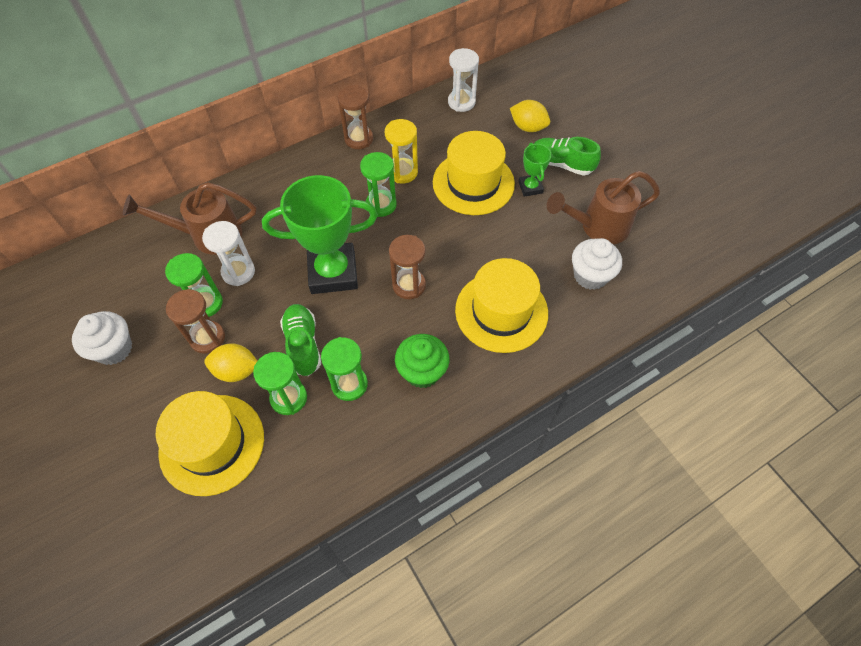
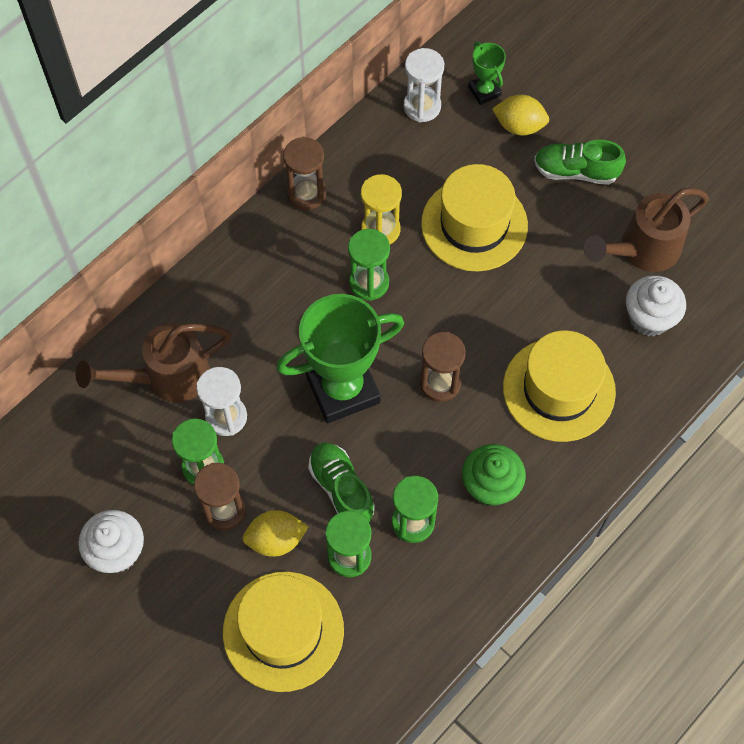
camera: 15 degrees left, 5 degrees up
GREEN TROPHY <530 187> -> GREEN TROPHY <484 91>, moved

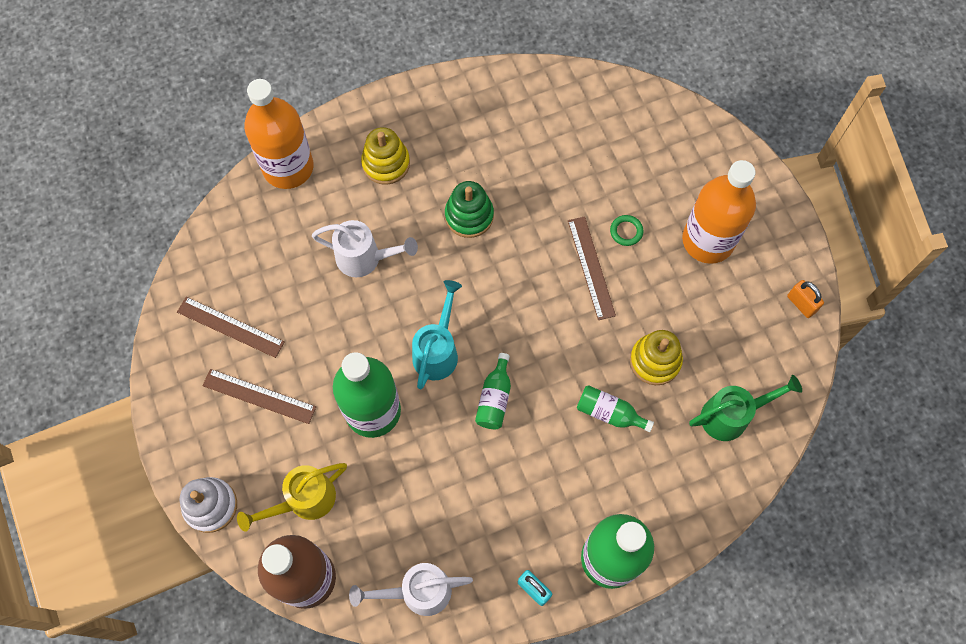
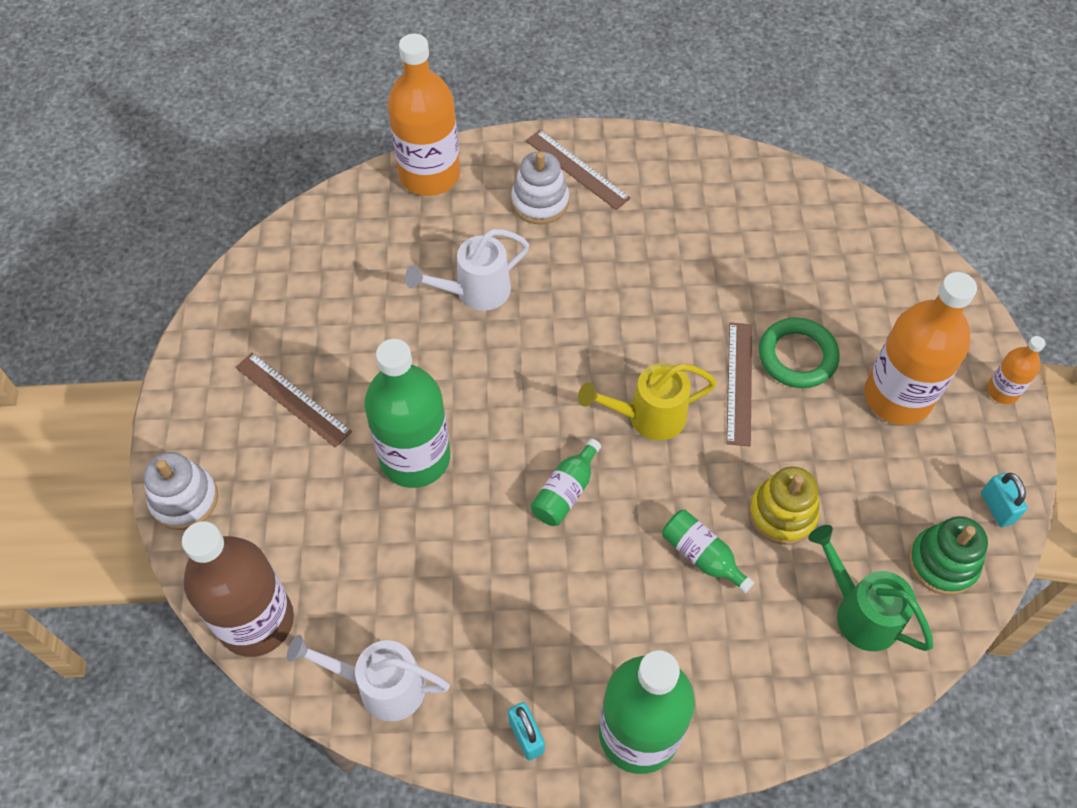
camera: 20 degrees right, 10 degrees down
WHITE WATERING CAN <365 258> -> WHITE WATERING CAN <475 292>, 120 degrees clockwise
YELLOW STACKING TOY <386 163> -> WHITE STACKING TOY <540 202>
BROWN RULER <230 327> -> BROWN RULER <577 169>, moved
YELLOW WATERING CAN <304 500> -> YELLOW WATERING CAN <648 416>, moved
GREEN RING <626 231> -> GREEN RING <797 356>, x1.89
GREEN WATERING CAN <731 416> -> GREEN WATERING CAN <860 612>, 135 degrees counterclockwise
GREEN STACKING TOY <469 216> -> GREEN STACKING TOY <942 563>, moved
ORANGE PADLOCK <801 304> -> TURQUOISE PADLOCK <996 508>
none -> ORANGE BOTTLE <1002 391>
TURQUOISE WATERING CAN <437 351> -> none

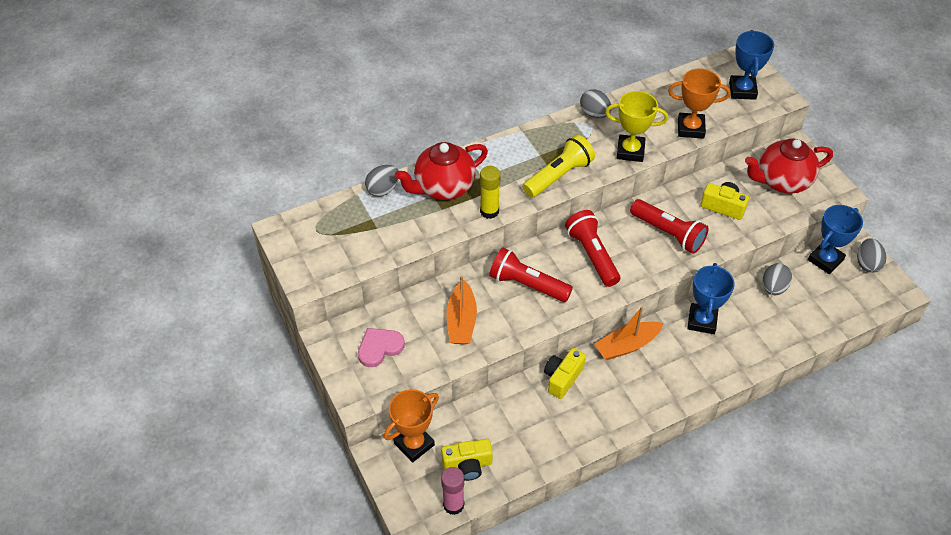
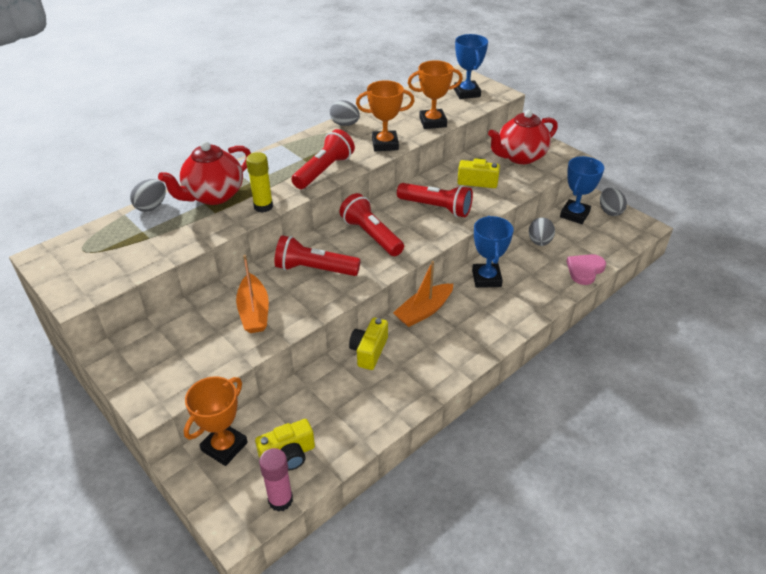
camera: 15 degrees left, 10 degrees down
YELLOW FLASHLIGHT <558 175> -> RED FLASHLIGHT <324 170>
YELLOW TROPHY <630 151> -> ORANGE TROPHY <385 144>
PINK HEART <379 348> -> PINK HEART <585 270>, moved

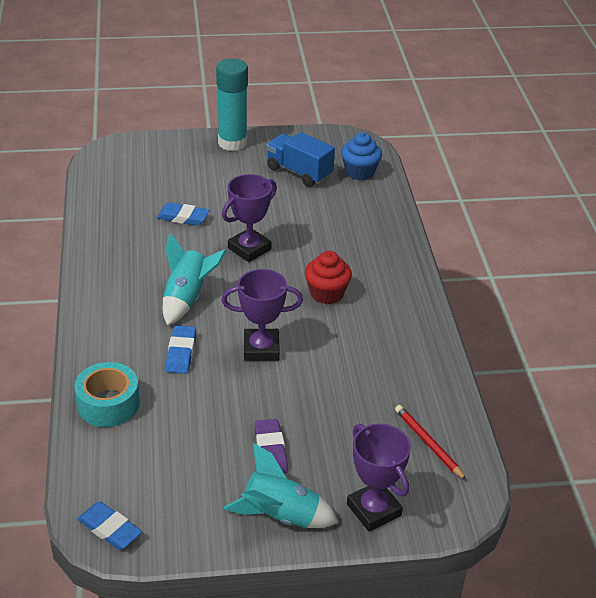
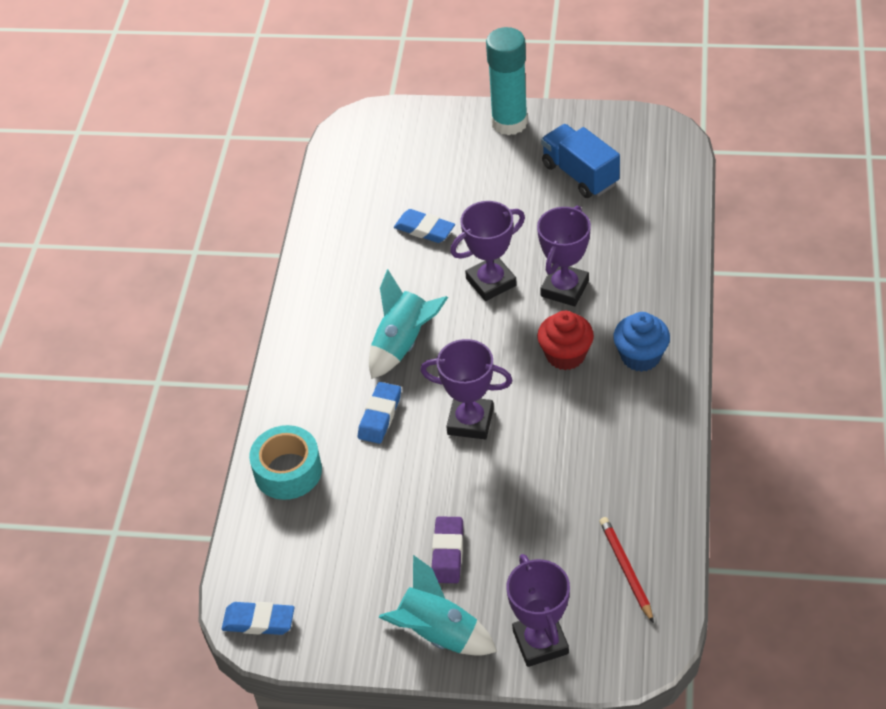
camera: 20 degrees right, 10 degrees up
BLUE ERASER <110 529> -> BLUE ERASER <259 621>, 45 degrees counterclockwise
none -> PURPLE TROPHY <564 288>
BLUE CUPCAKE <359 172> -> BLUE CUPCAKE <640 356>, moved

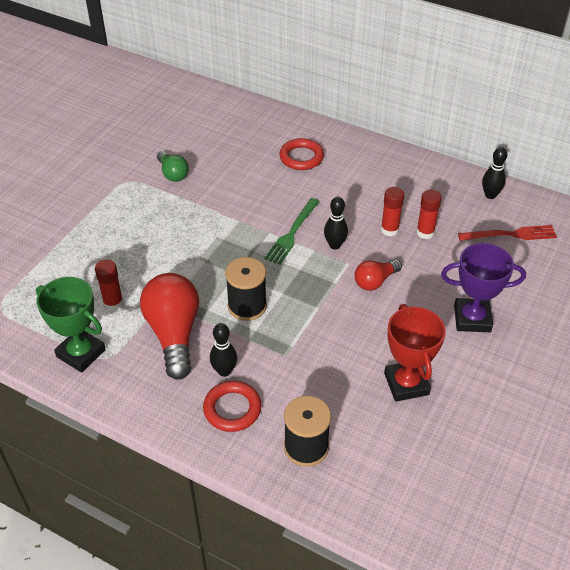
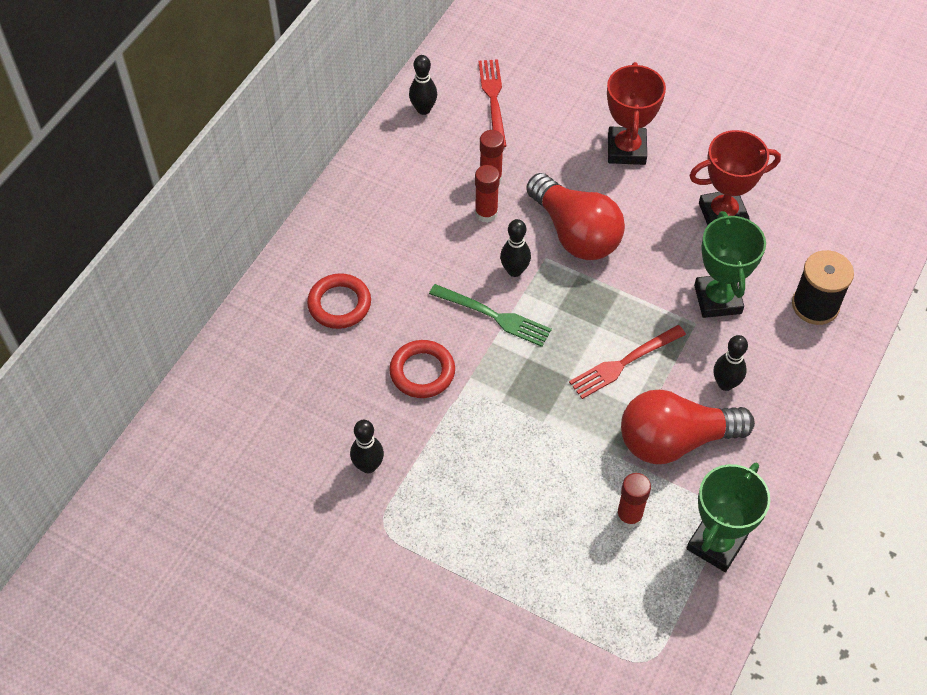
camera: 90 degrees left, 10 degrees up
GREEN LIGHT BULB <173 173> -> BLACK BOWLING PIN <368 466>
RED RING <232 409> -> RED RING <422 372>, moved
RED LIGHT BULB <375 281> -> RED LIGHT BULB <575 233>, x1.85
BLACK SPOOL <247 306> -> RED FORK <623 363>
PURPLE TROPHY <472 319> -> RED TROPHY <626 149>
none -> GREEN TROPHY <717 299>

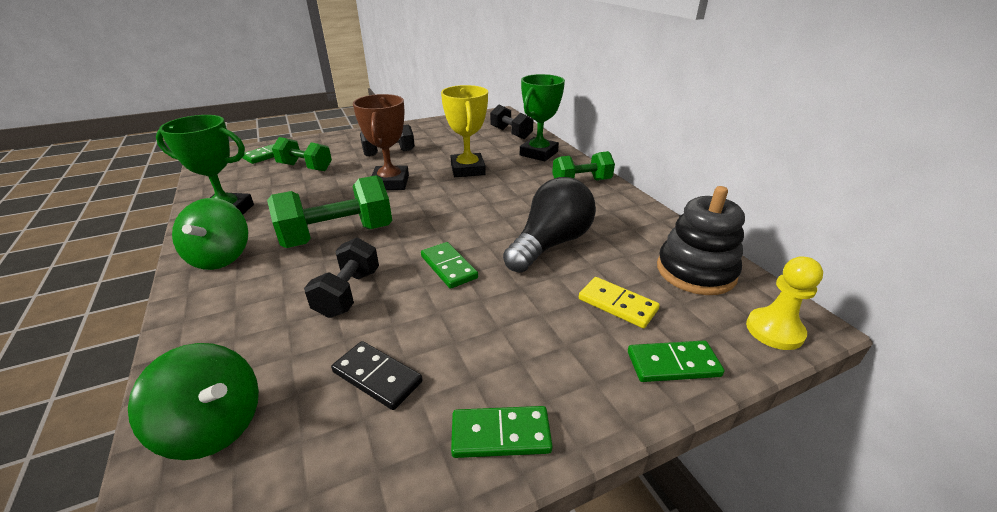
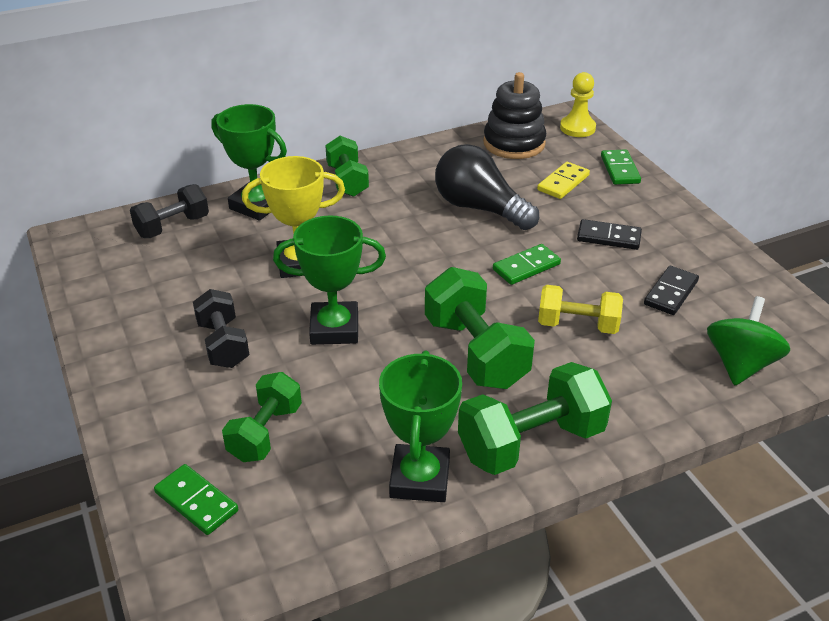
camera: 90 degrees left, 5 degrees up
BROWN TROPHY <390 183> -> GREEN TROPHY <334 329>
GREEN SPINNING TOP <221 257> -> GREEN DUMBBELL <531 442>
BLACK DUMBBELL <348 293> -> YELLOW DUMBBELL <577 325>
none -> BLACK DOMINO <608 237>
GREEN DOMINO <500 434> -> none

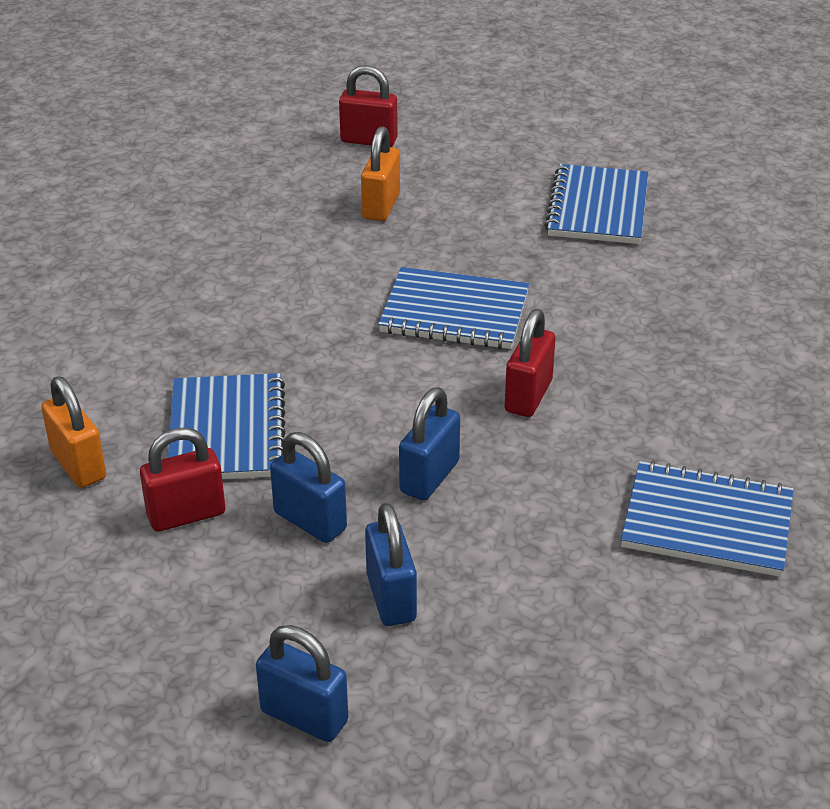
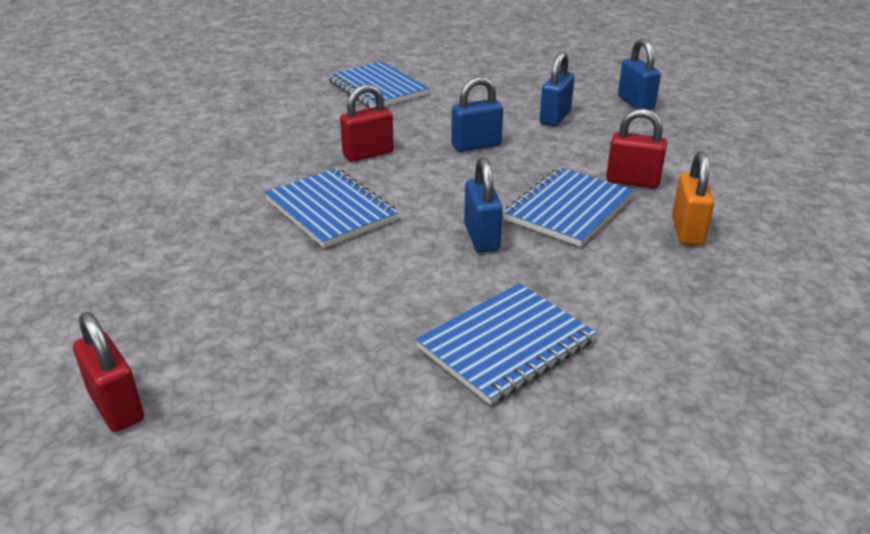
camera: 140 degrees left, 5 degrees down
BLUE NOTEBOOK <598 208> -> BLUE NOTEBOOK <506 345>, moved
BLUE PADLOCK <310 521> -> BLUE PADLOCK <481 237>, moved
ORANGE PADLOCK <381 206> -> none

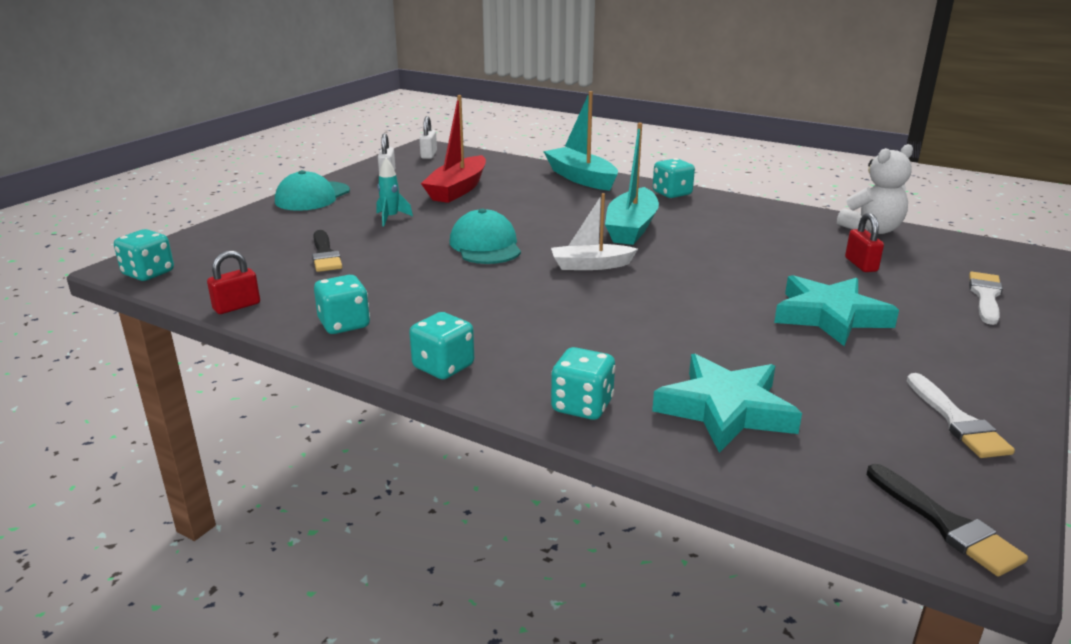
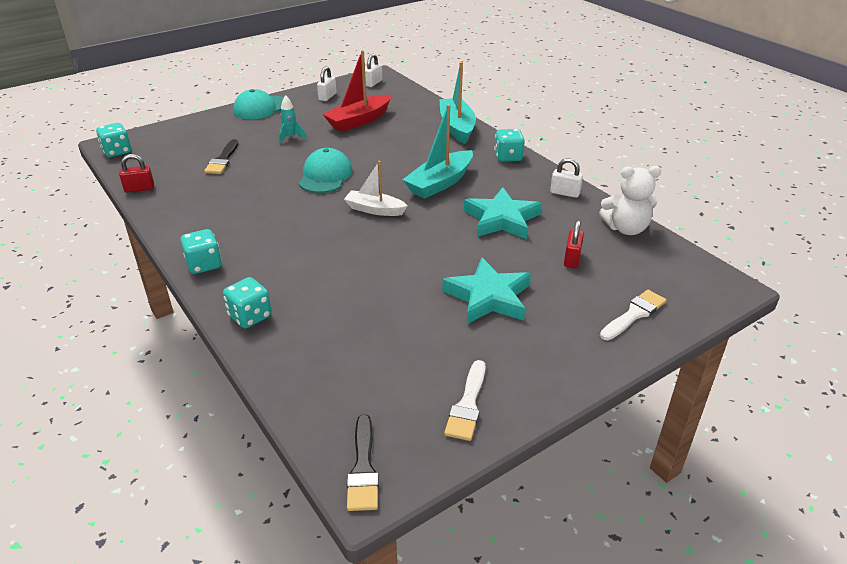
camera: 25 degrees right, 10 degrees up
TURQUOISE STAR <725 409> -> TURQUOISE STAR <501 219>, moved
none -> WHITE PADLOCK <565 193>
TURQUOISE DICE <344 324> -> none

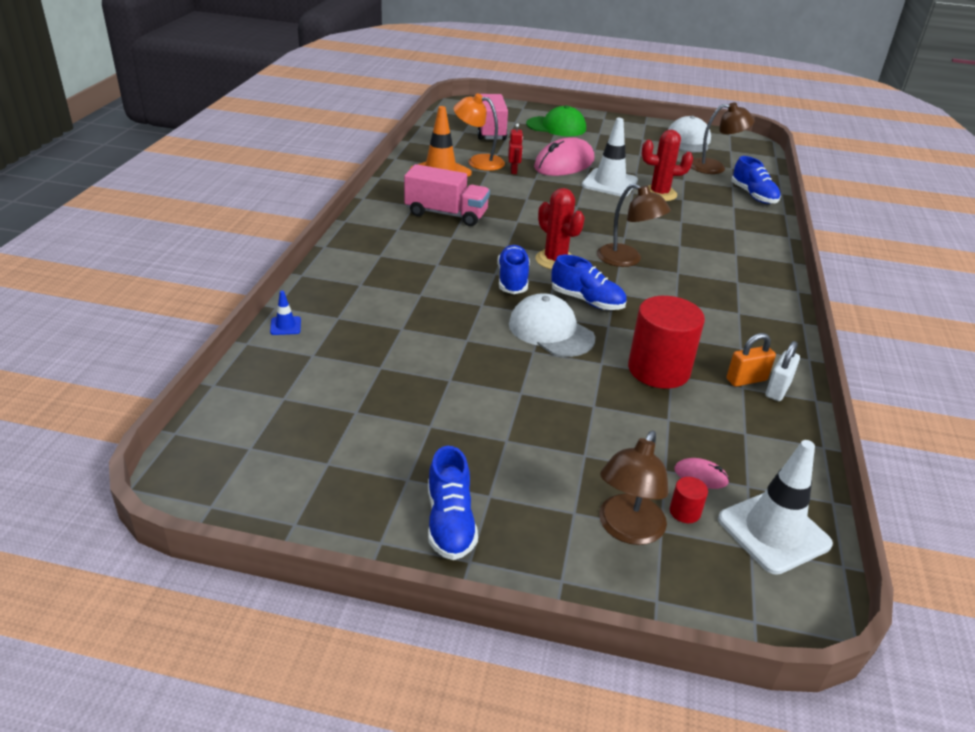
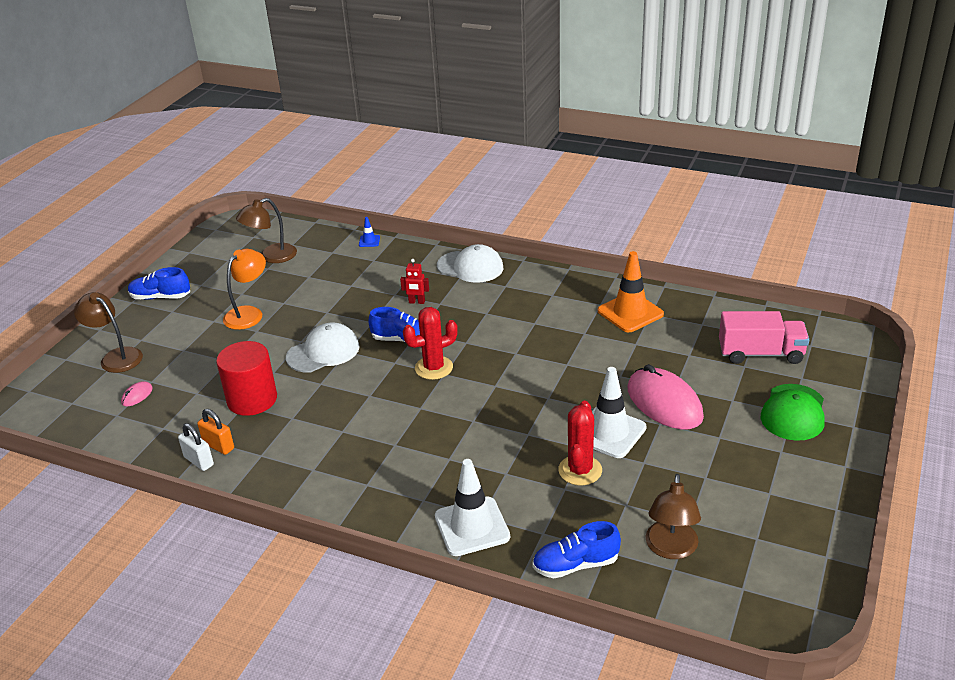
camera: 105 degrees right, 0 degrees up
ORANGE PADLOCK <746 380> -> ORANGE PADLOCK <218 446>, 45 degrees counterclockwise
ORANGE LAMP <478 161> -> ORANGE LAMP <248 313>, moved
BROWN LAMP <627 260> -> BROWN LAMP <271 257>, moved
RED ROBOT <513 171> -> RED ROBOT <416 302>, moved
WHITE TRAFFIC CONE <773 532> -> WHITE TRAFFIC CONE <472 526>, moved
WHITE CAP <688 141> -> WHITE CAP <470 267>, moved
PINK TRUCK <446 214> -> none
BLUE SHOE <587 301> -> none
RED CYLINDER <685 512> -> none

